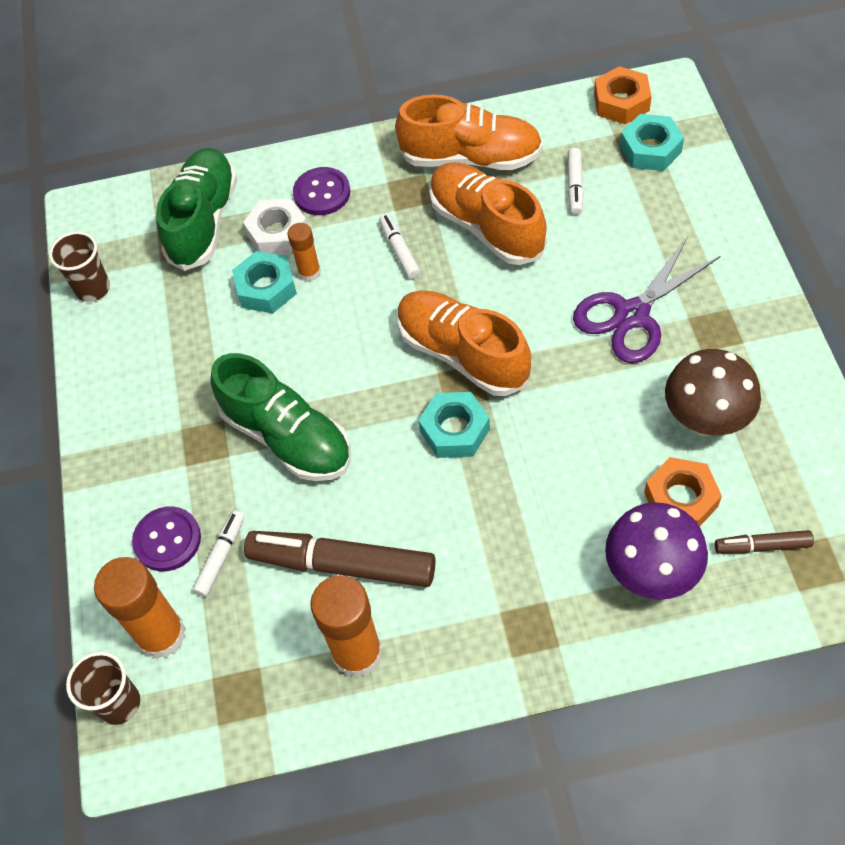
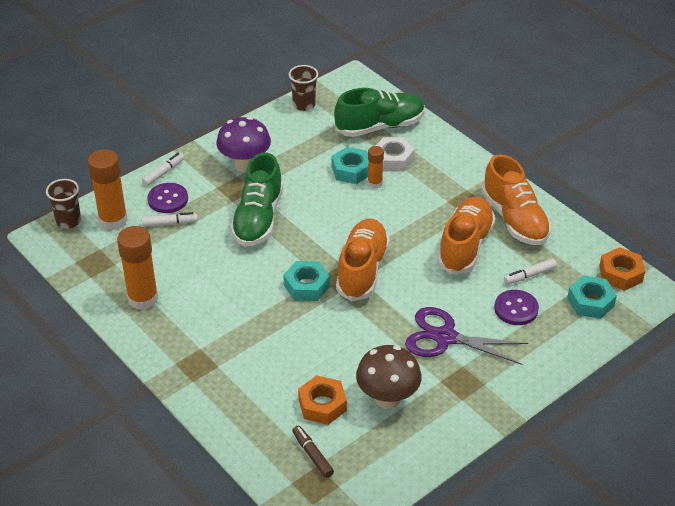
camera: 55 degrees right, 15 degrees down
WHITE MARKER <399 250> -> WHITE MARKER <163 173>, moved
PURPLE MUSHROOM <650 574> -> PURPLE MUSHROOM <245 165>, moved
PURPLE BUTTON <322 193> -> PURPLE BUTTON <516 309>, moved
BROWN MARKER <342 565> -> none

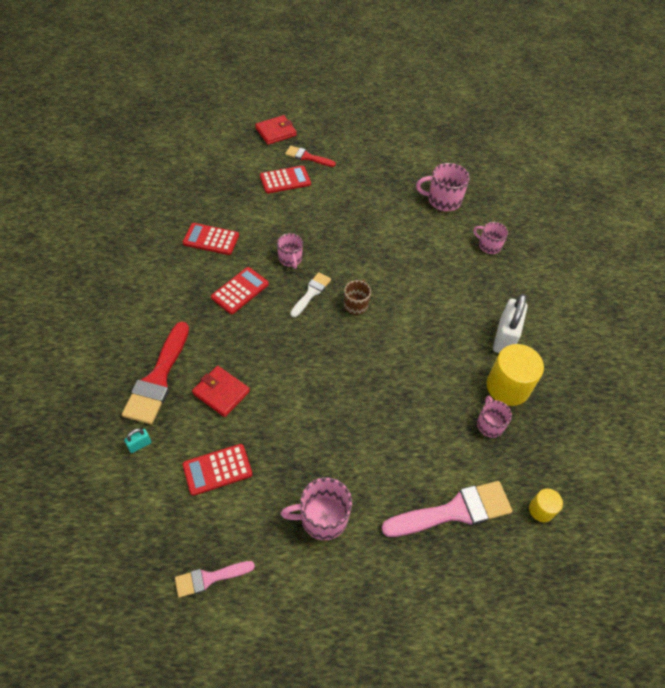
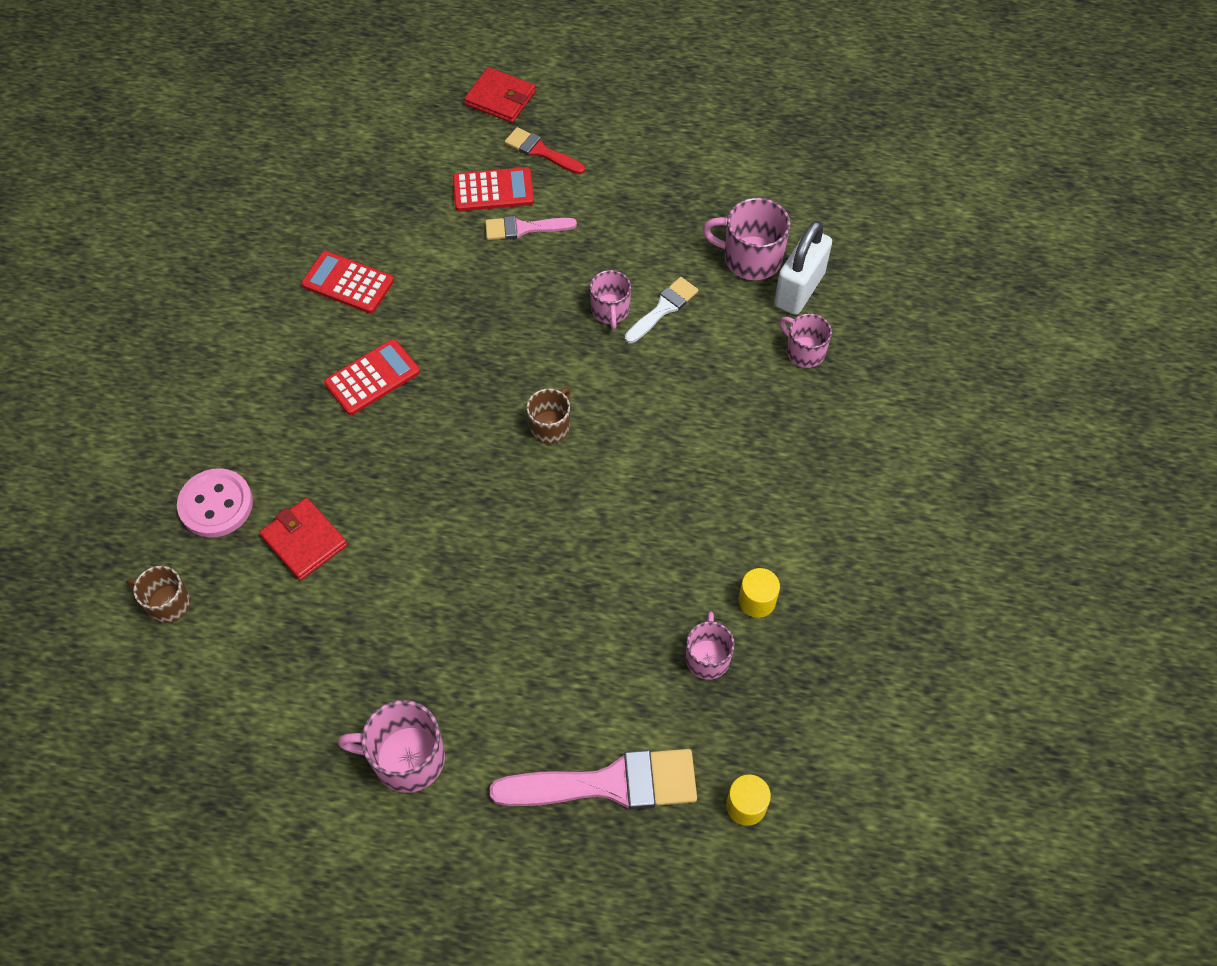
camera: 15 degrees right, 5 degrees up
TURQUOISE PADLOCK <139 445> -> BROWN MUG <167 603>
RED BRUSH <158 378> -> PINK BUTTON <216 504>
RED WALLET <276 132> -> RED WALLET <500 98>, 45 degrees clockwise
PINK BRUSH <209 578> -> PINK BRUSH <524 228>, moved
PINK MUG <290 259> -> PINK MUG <610 310>, moved
WHITE BRUSH <311 293> -> WHITE BRUSH <663 308>, moved
YELLOW CYLINDER <507 387> -> YELLOW CYLINDER <757 601>, x0.52
WHITE PADLOCK <505 338> -> WHITE PADLOCK <799 289>, moved
RED CALCULATOR <217 469> -> none

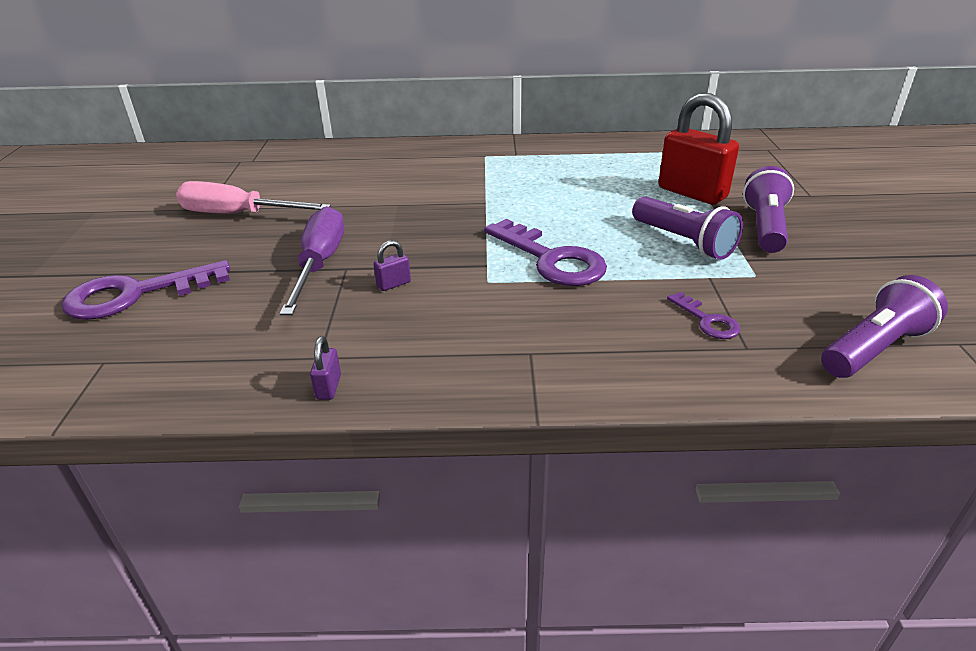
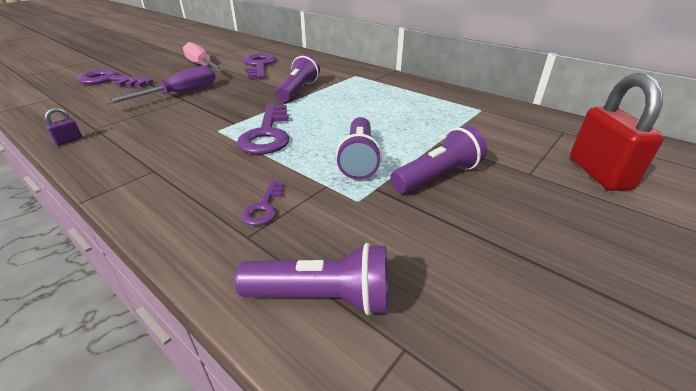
camera: 40 degrees right, 0 degrees up
none -> PURPLE KEY <259 65>
none -> PURPLE FLASHLIGHT <298 90>
RED PADLOCK <692 193> -> RED PADLOCK <599 173>, moved
PURPLE PADLOCK <394 284> -> none

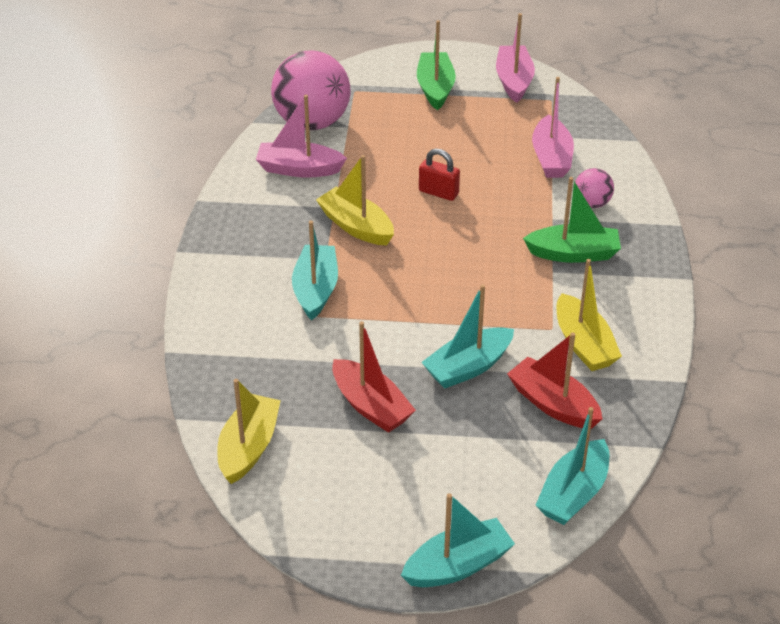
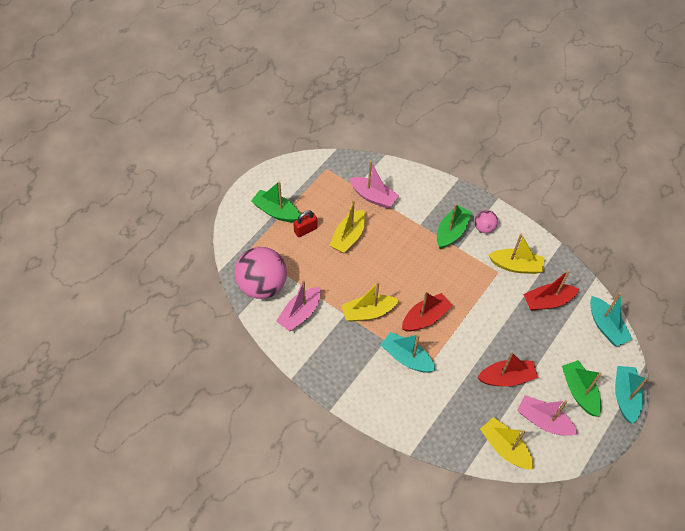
camera: 60 degrees left, 15 degrees up
RED PADLOCK <438 192> -> RED PADLOCK <305 230>, moved
none -> YELLOW BOAT <348 237>
none -> RED BOAT <425 318>
PINK BALL <592 203> -> PINK BALL <484 228>, moved
PINK BOAT <514 81> -> PINK BOAT <543 421>, moved
none -> GREEN BOAT <579 391>
TURQUOISE BOAT <468 367> -> none

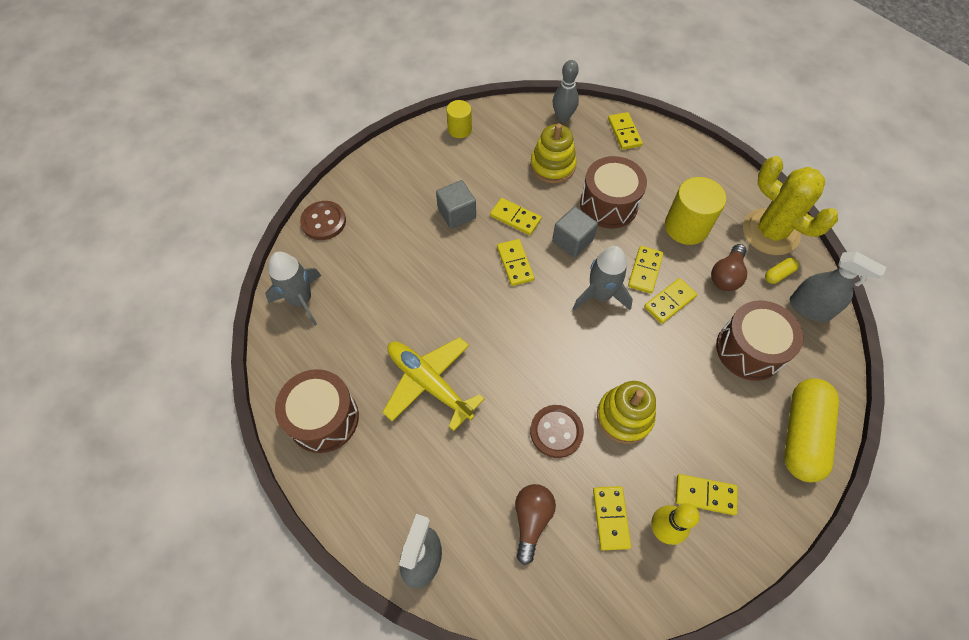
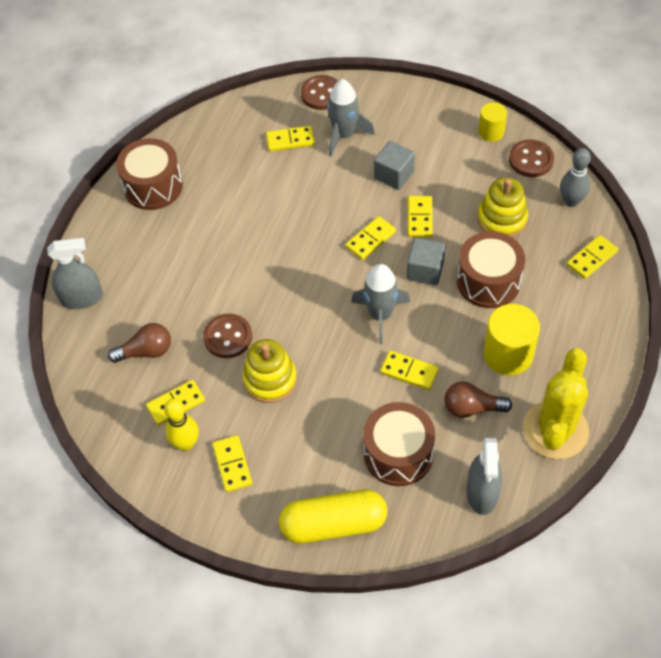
camera: 65 degrees right, 5 degrees down
YELLOW DOMINO <645 271> -> YELLOW DOMINO <290 140>, moved
GREY ROCKET <301 300> -> GREY ROCKET <344 135>, moved
none -> BROWN BUTTON <531 160>
YELLOW PLANE <429 383> -> none
YELLOW CAPSULE <778 274> -> none

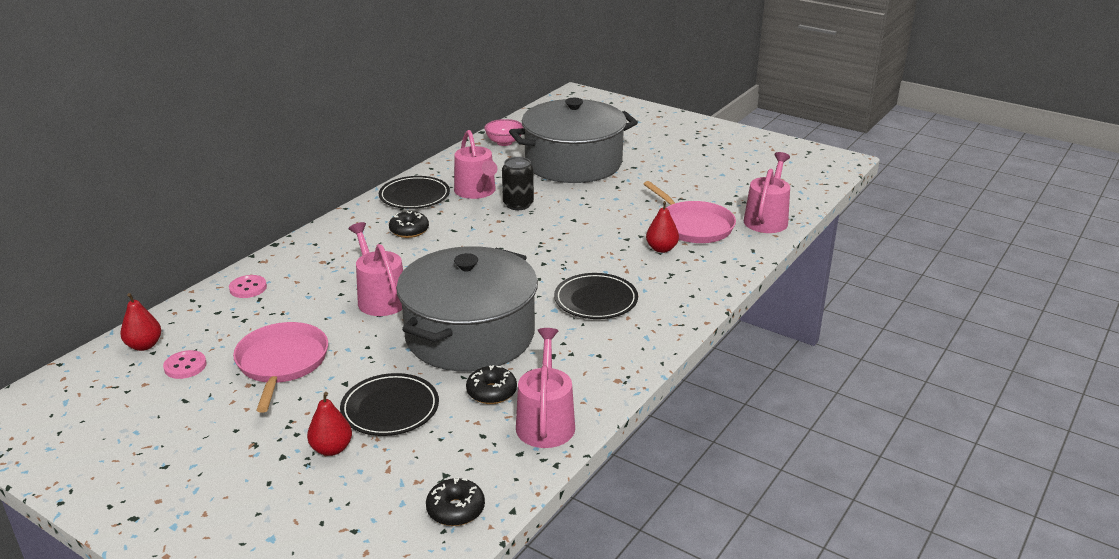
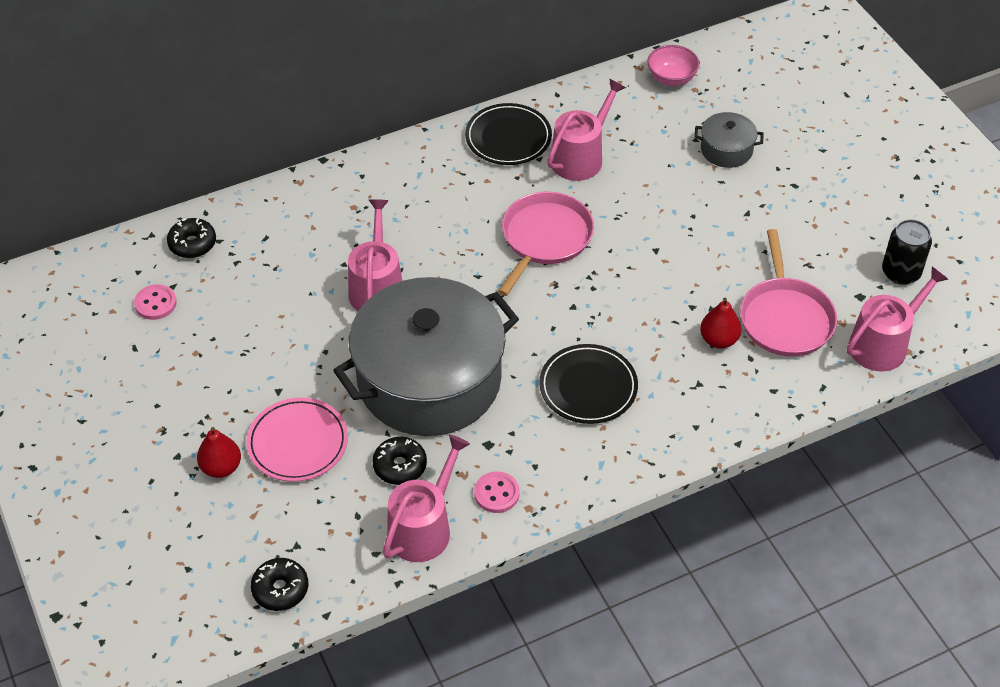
camera: 30 degrees right, 20 degrees up
BLACK DONUT <409 231> -> BLACK DONUT <192 244>, moved
BLACK PLATE <390 409> -> PINK PLATE <298 443>
PINK BUTTON <248 288> -> PINK BUTTON <496 493>, moved
PINK PAN <282 363> -> PINK PAN <545 238>, moved
PINK WATERING CAN <476 191> -> PINK WATERING CAN <580 157>, 150 degrees counterclockwise
GREY POT <573 163> -> GREY POT <726 150>, x0.41
BLACK CAN <518 204> -> BLACK CAN <900 272>, moved
RED PEAR <144 345> -> none

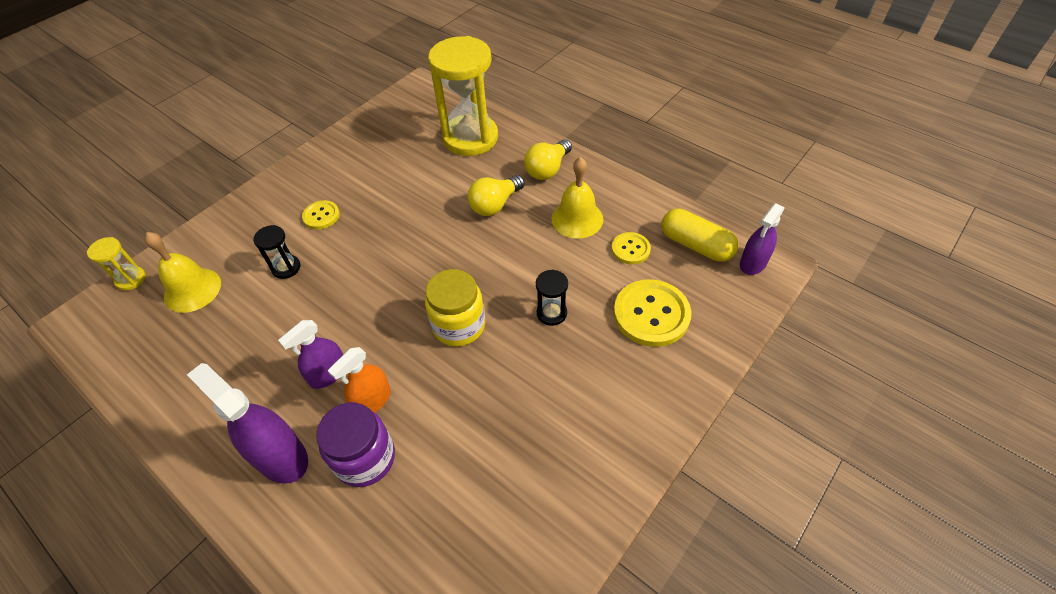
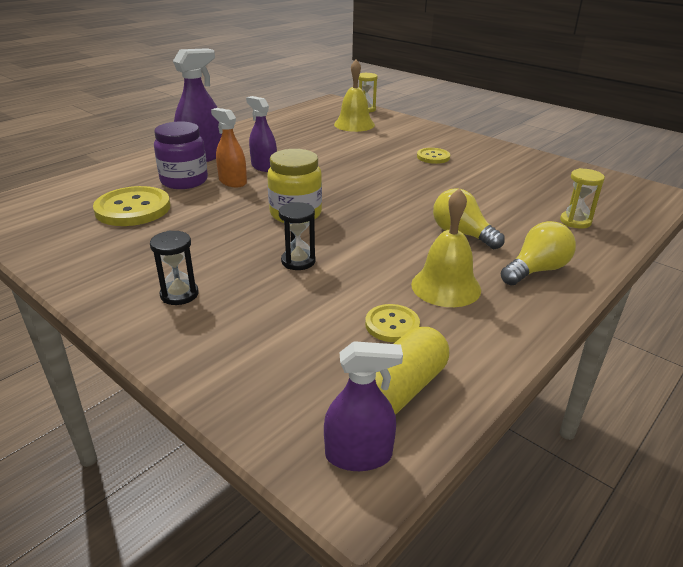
camera: 90 degrees right, 20 degrees down
YELLOW BUTTON <651 314> -> YELLOW BUTTON <133 209>, moved
BLACK HOURGLASS <286 268> -> BLACK HOURGLASS <179 294>, moved
PURPLE SPRAY BOTTLE <753 263> -> PURPLE SPRAY BOTTLE <358 455>, 135 degrees clockwise
YELLOW LIGHT BULB <547 169> -> YELLOW LIGHT BULB <536 270>, 105 degrees clockwise
YELLOW HOURGLASS <470 138> -> YELLOW HOURGLASS <575 221>, x0.43

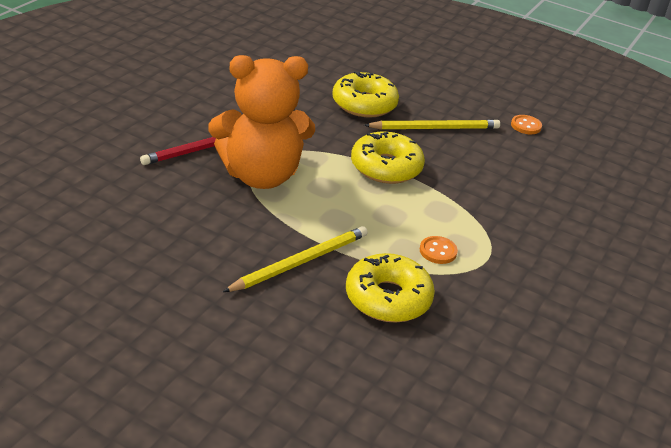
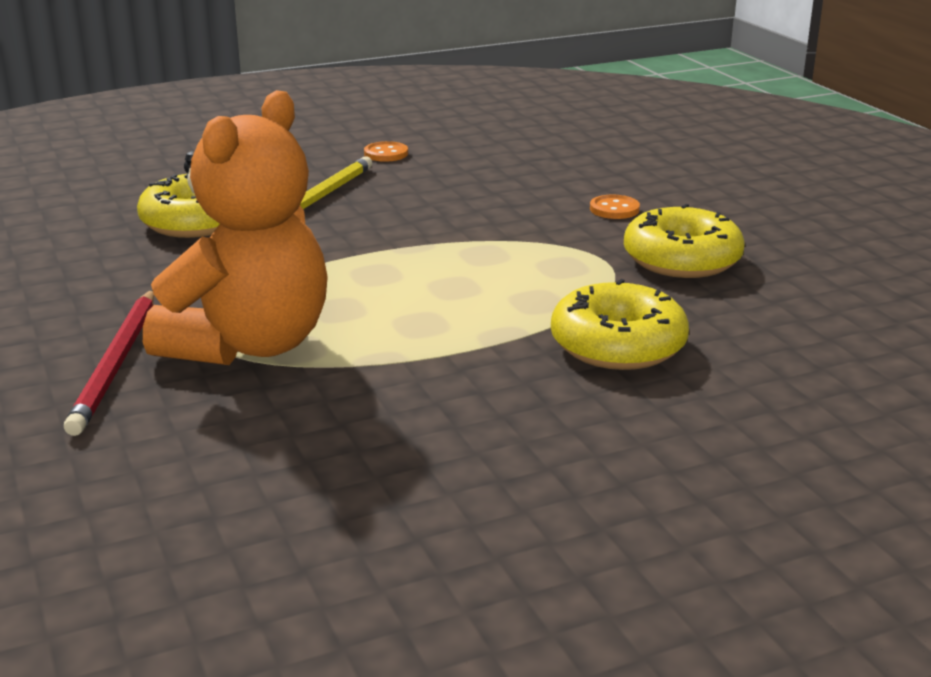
camera: 50 degrees left, 10 degrees down
ORANGE BUTTON <438 251> -> ORANGE BUTTON <614 209>, moved
YELLOW DONUT <386 167> -> YELLOW DONUT <682 259>, moved
YELLOW PENCIL <300 262> -> none

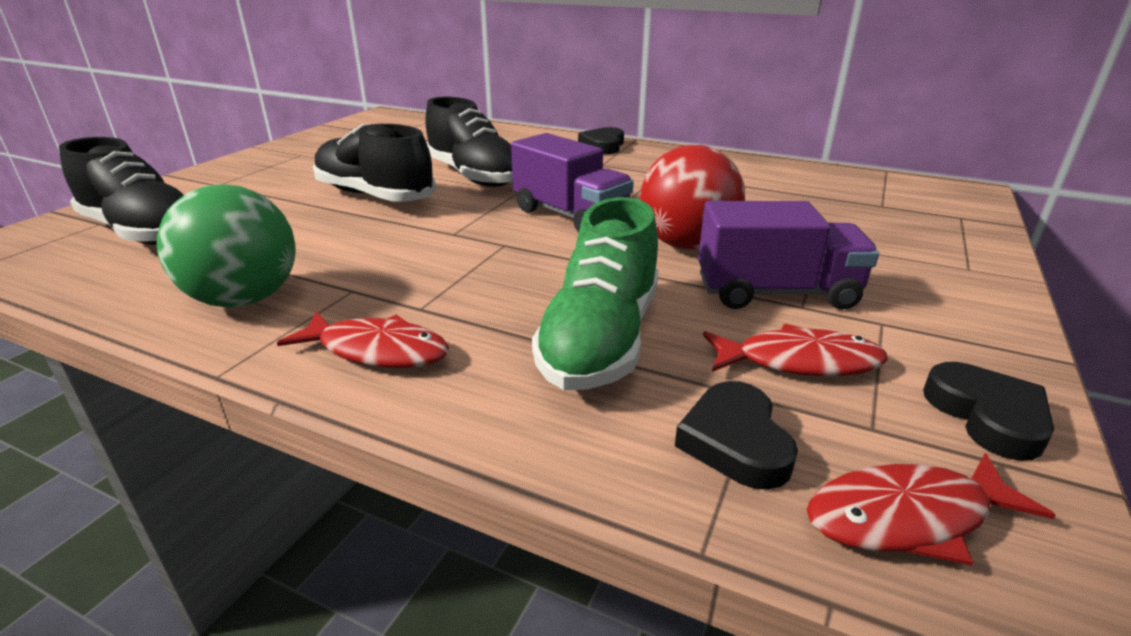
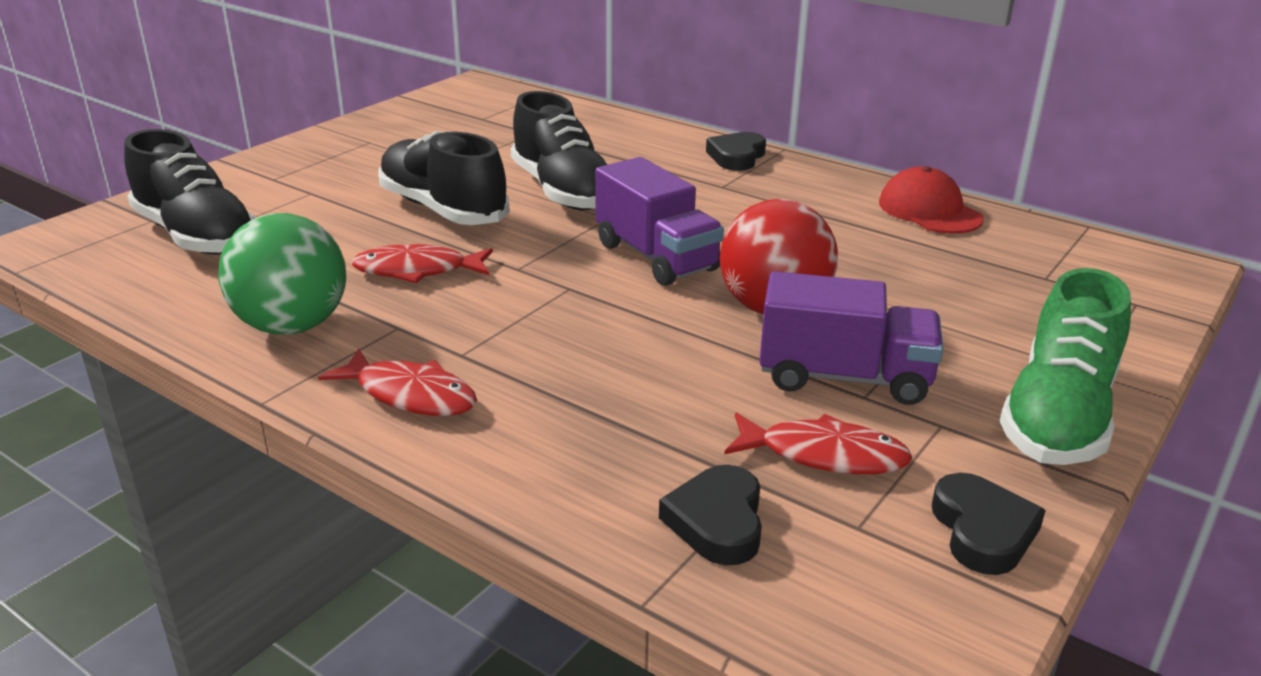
camera: 10 degrees right, 0 degrees up
RED FISH <908 517> -> RED FISH <417 270>, moved
none -> RED CAP <929 211>
GREEN SHOE <600 339> -> GREEN SHOE <1058 416>, moved

